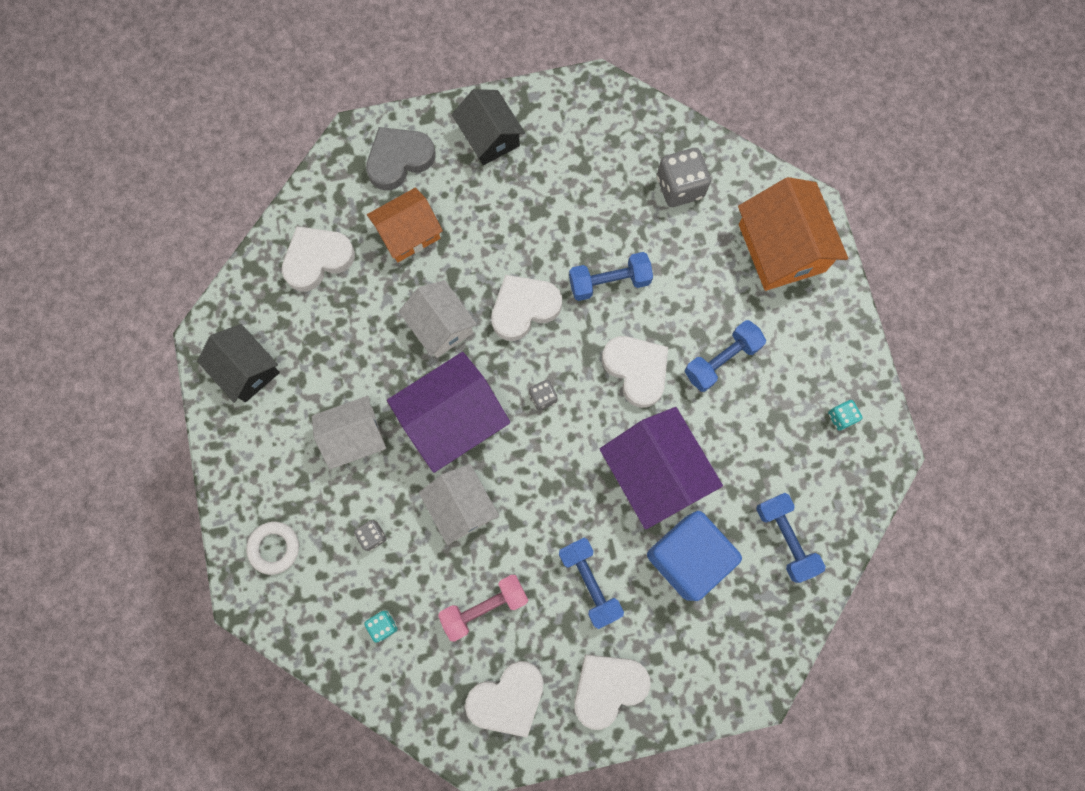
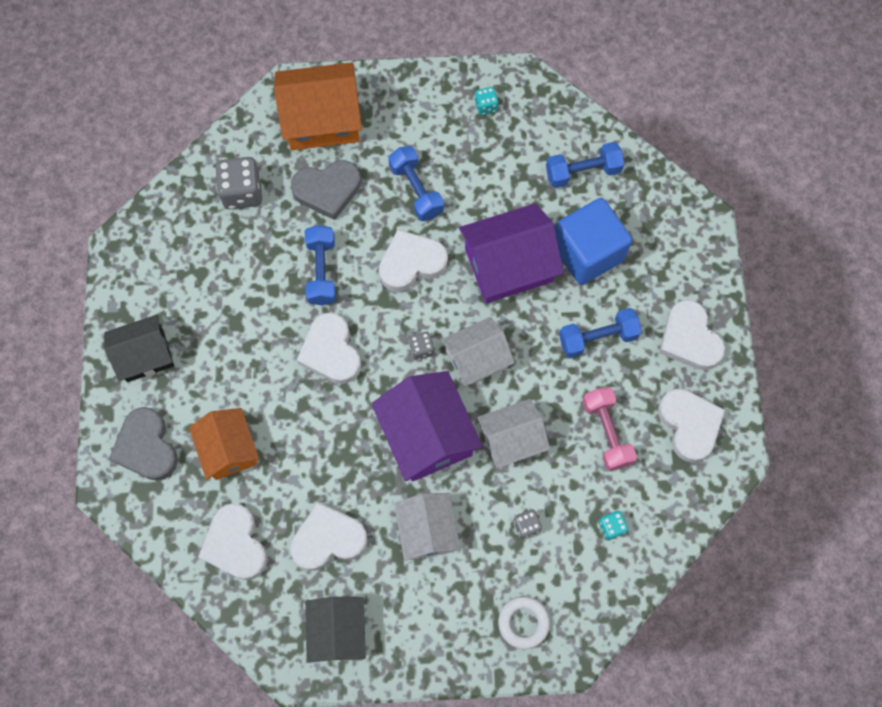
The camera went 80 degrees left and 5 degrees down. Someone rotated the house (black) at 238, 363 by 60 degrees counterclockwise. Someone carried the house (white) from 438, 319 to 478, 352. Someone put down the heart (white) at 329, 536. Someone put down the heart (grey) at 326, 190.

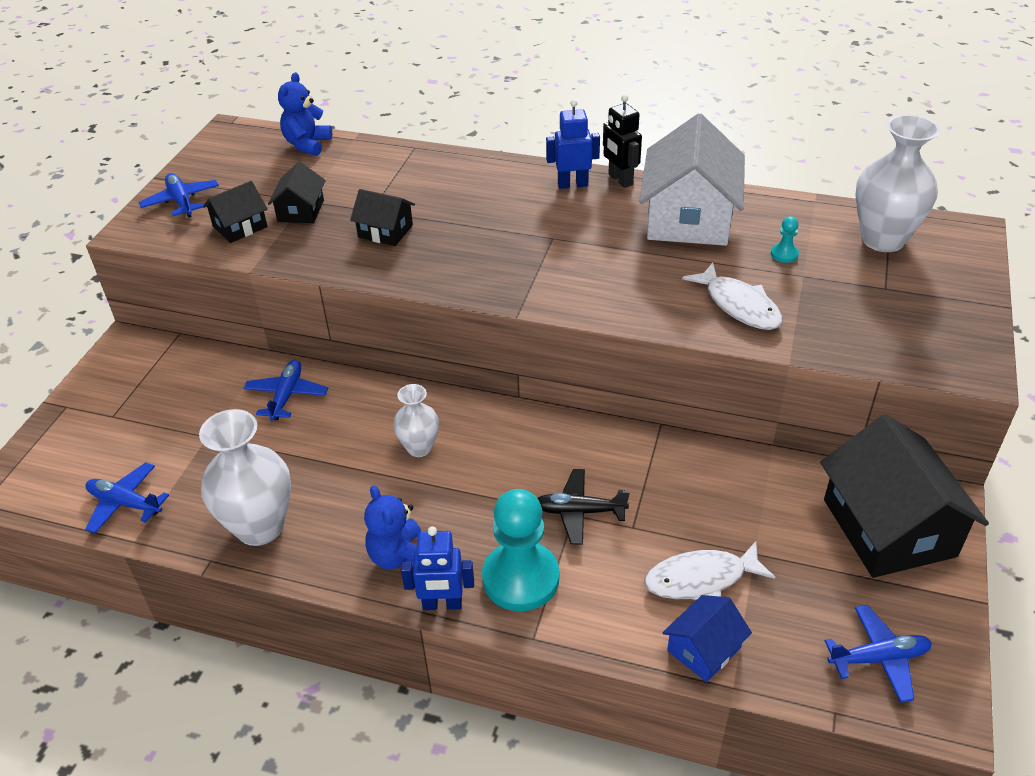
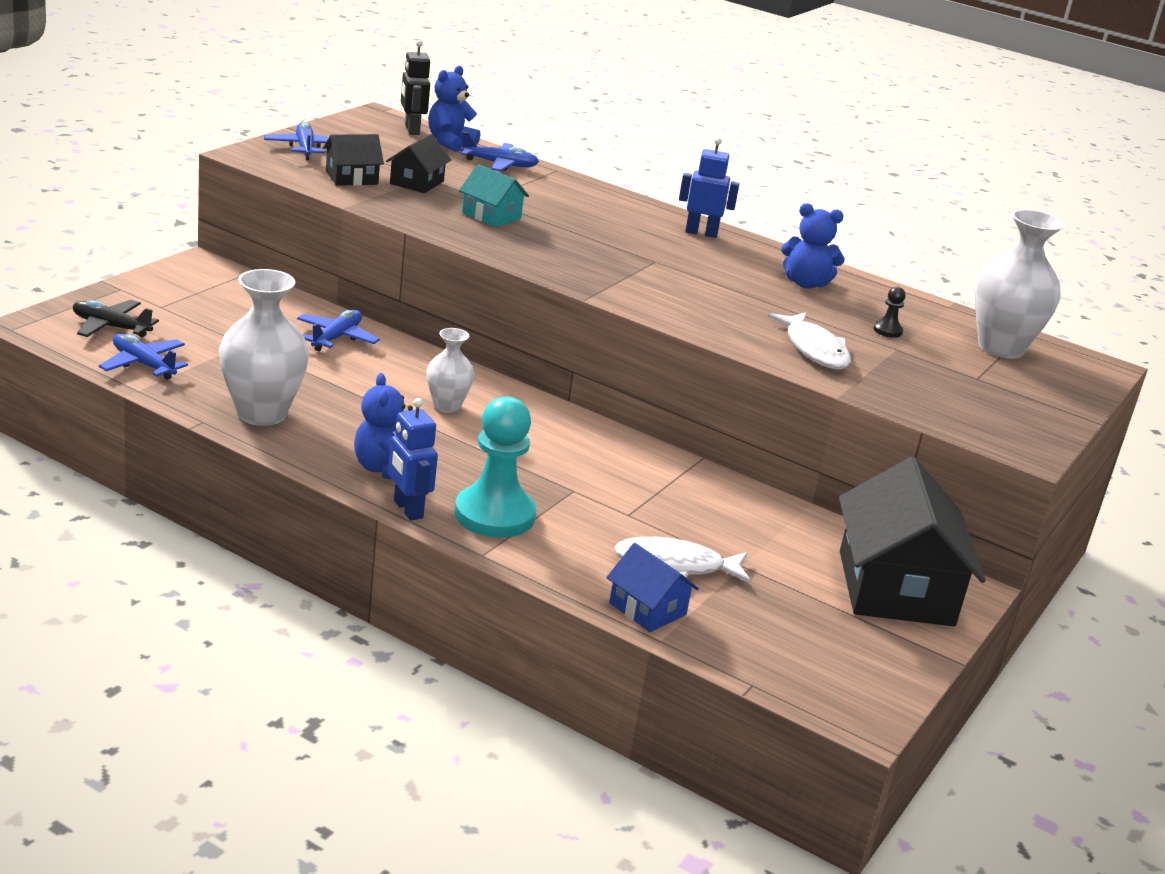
The camera went 10 degrees right and 15 degrees down. Someone repainted the house (black) at 382, 217, which became the house (turquoise) at 494, 195. Someone rotated the robot (blue) at 437, 568 by 45 degrees clockwise. Someone carried the plane (black) from 584, 507 to 116, 318. Someone carried the robot (black) from 622, 141 to 415, 87. Someone swapped the house (white) at 692, 179 for the teddy bear (blue) at 813, 245. Someone rotated the house (blue) at 707, 638 by 75 degrees clockwise. Someone repainted the pawn (turquoise) at 785, 239, which became the pawn (black) at 889, 312. Someone carried the plane (blue) from 878, 654 to 500, 151.

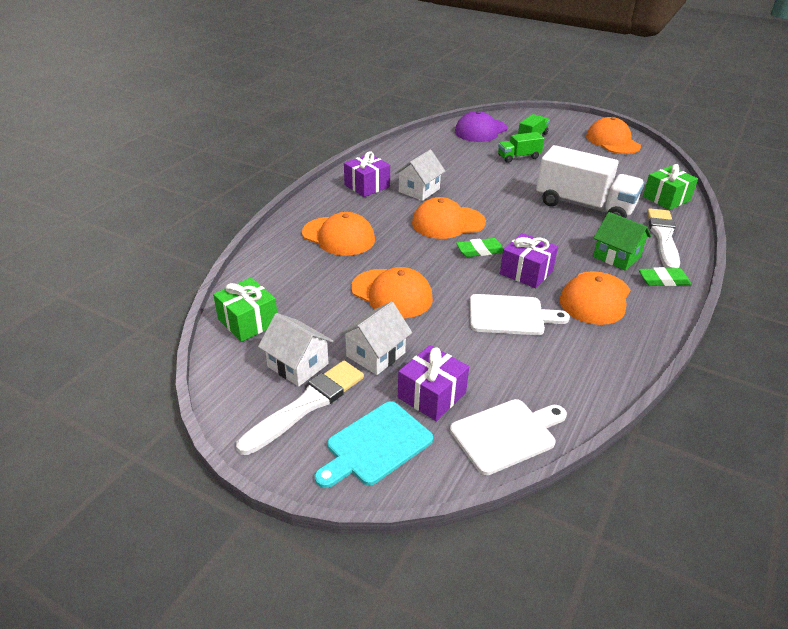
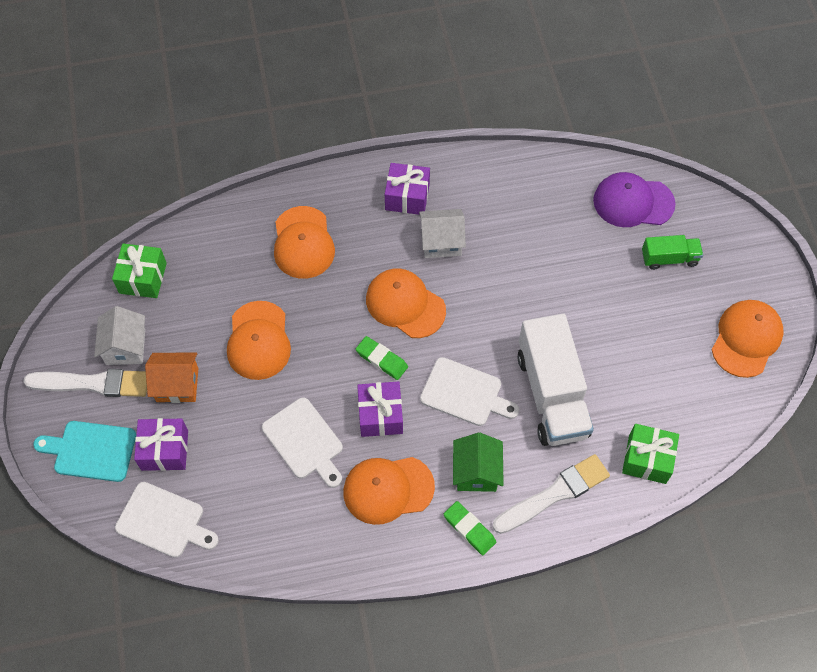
The camera went 50 degrees right and 25 degrees up. Someone repainted the house (white) at 375, 338, which became the house (orange) at 171, 378. Someone took away the truck (green) at 521, 147. Someone put down the cutting board (white) at 469, 391.

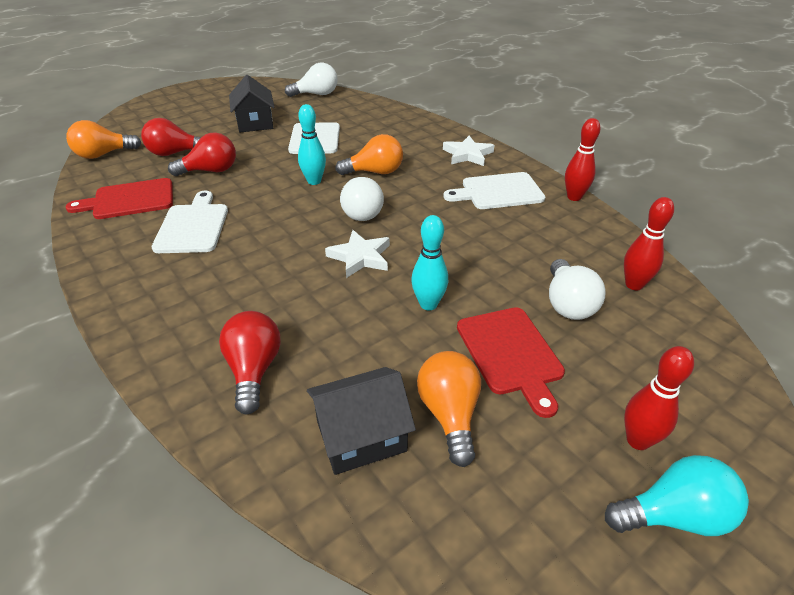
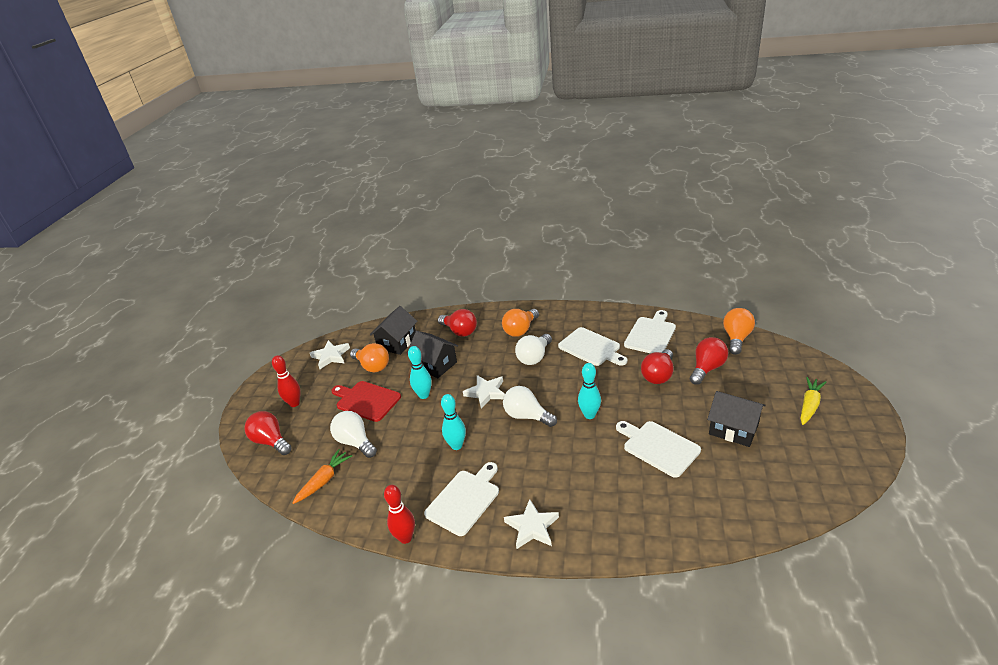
The camera went 140 degrees right and 5 degrees down. Someone repainted the cutting board (red) at 119, 198, which became the cutting board (white) at 650, 332. Someone carried the light bulb (white) from 311, 80 to 533, 349. Someone carried the light bulb (orange) from 369, 154 to 520, 323. Someone took away the light bulb (turquoise) at 677, 495. Someone swapped the bowling pin (red) at 649, 243 for the carrot (orange) at 322, 476. Someone put down the light bulb (red) at 268, 433. Someone put down the star (white) at 330, 354. Someone put down the house (black) at 432, 354. Someone put down the bowling pin (turquoise) at 453, 422. Someone put down the carrot (yellow) at 813, 401.

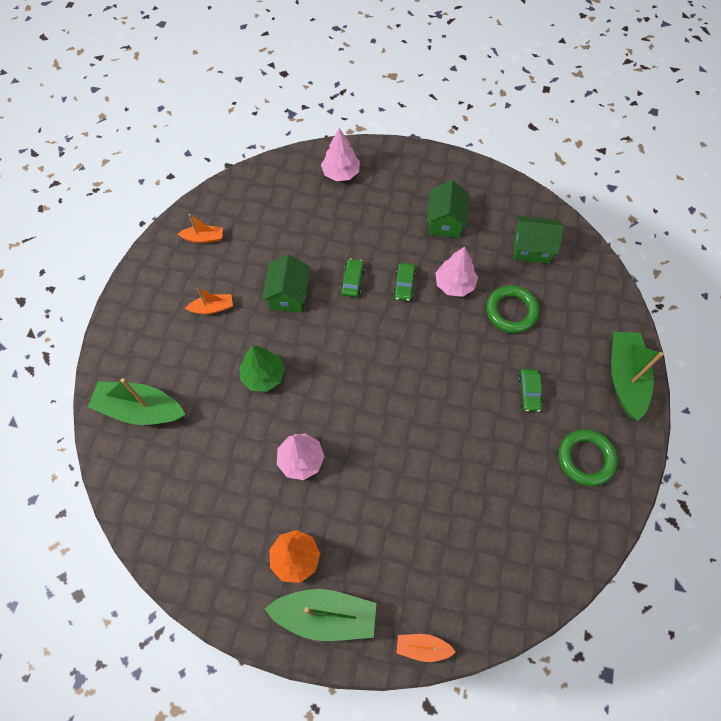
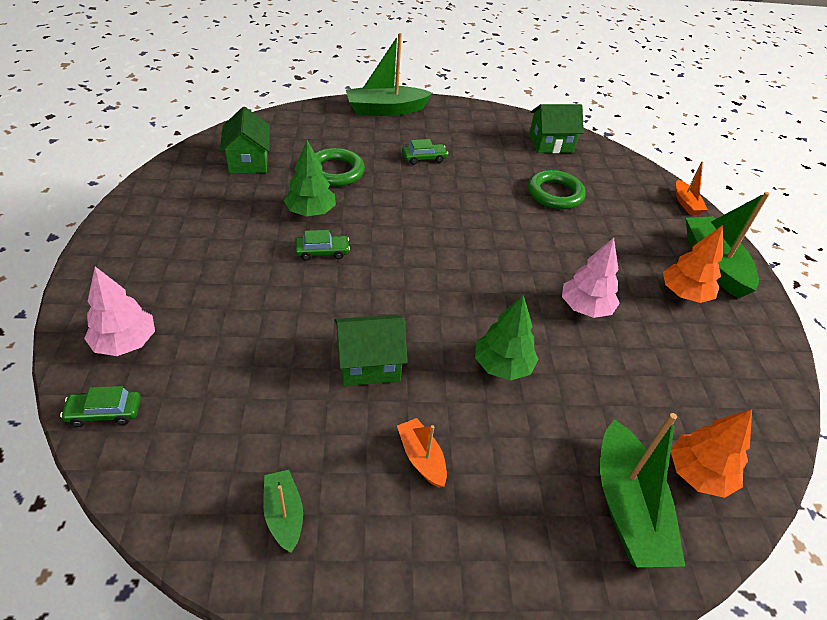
The camera went 110 degrees left and 20 degrees down. Someone repainted the boat (orange) at 200, 228, which became the boat (green) at 283, 511. Someone carried the car (green) from 352, 277 to 100, 406. Someone carried the house (green) from 448, 209 to 556, 128. Someone repainted the tree (pink) at 456, 272, which became the tree (green) at 310, 178. Someone carried the ring (green) from 588, 457 to 557, 190. Someone put down the tree (orange) at 711, 453.

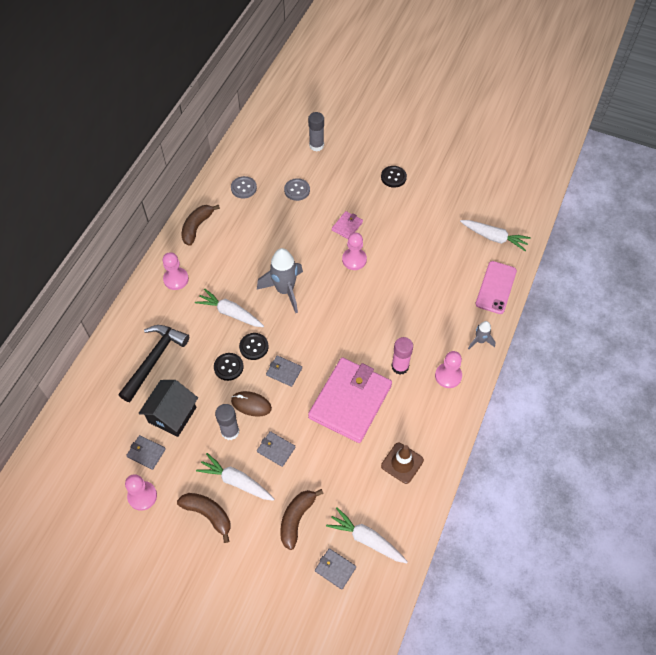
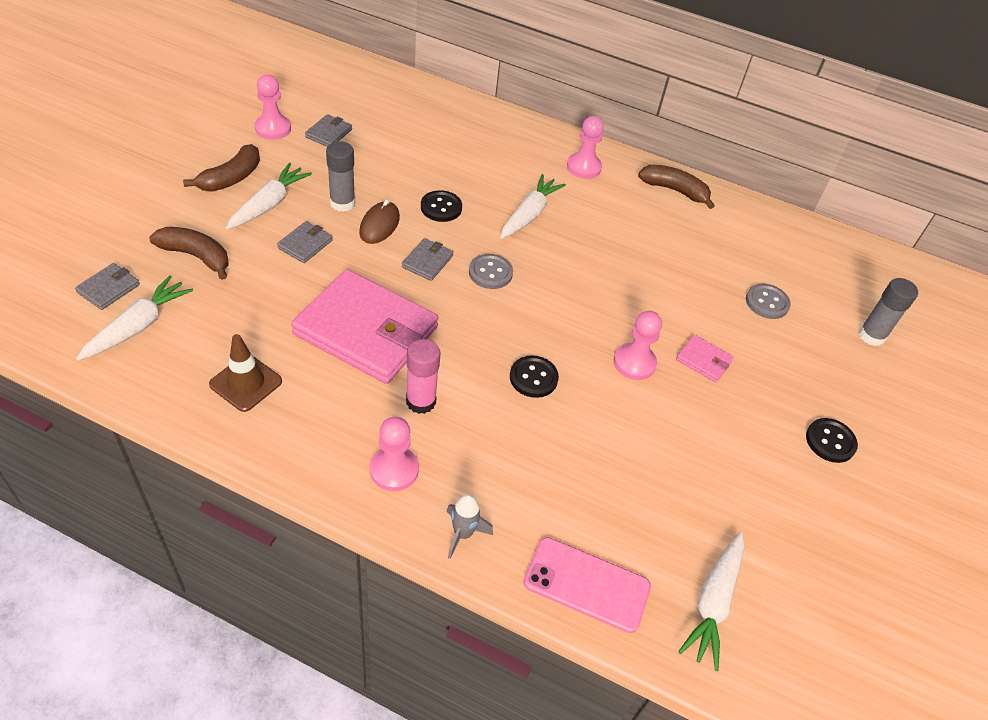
The camera went 85 degrees right and 10 degrees down. Someone took away the hammer (black) at 154, 363. Someone took away the house (black) at 168, 408. Someone carried the button (grey) from 244, 187 to 491, 271. Someone carried the button (black) from 253, 346 to 534, 376. Someone took away the rocket (grey) at 280, 280.

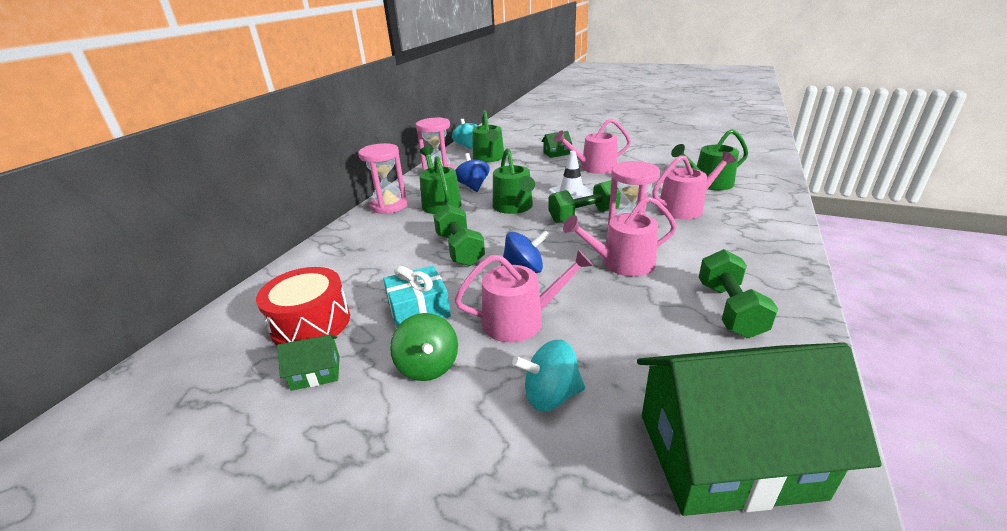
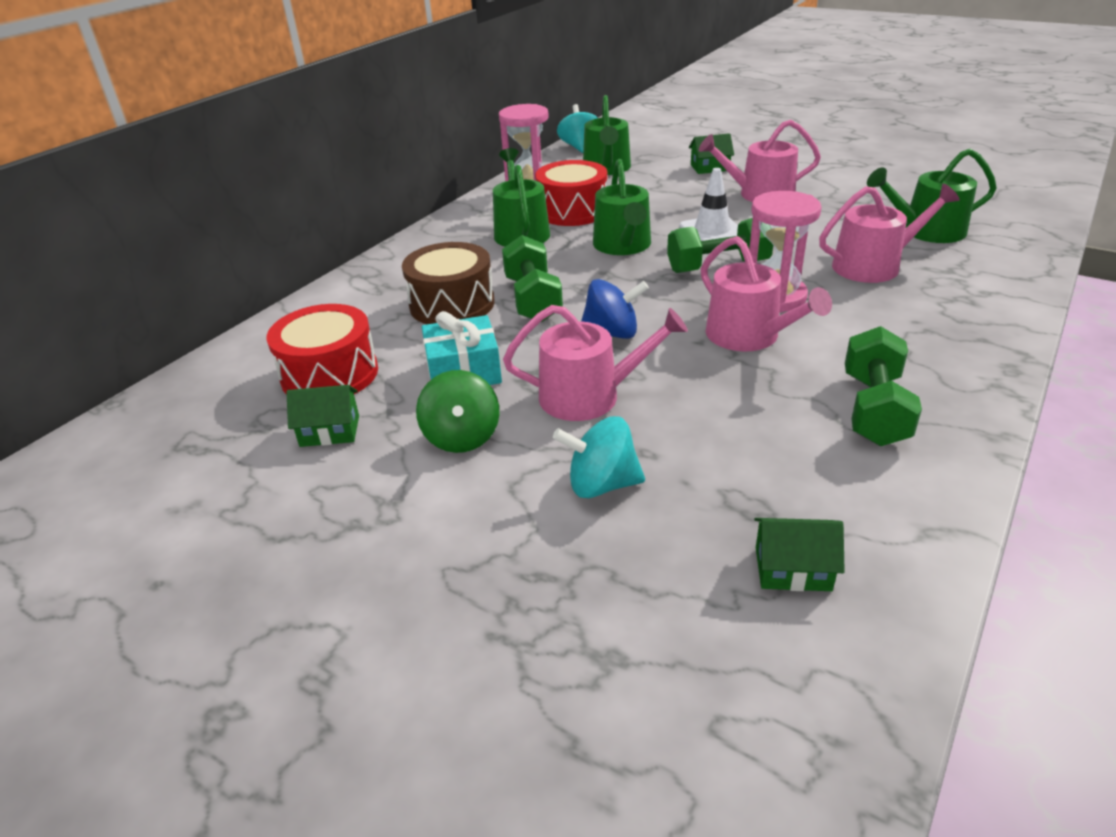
The camera went 10 degrees right and 5 degrees up. Someone took away the hourglass (pink) at 383, 178. Someone swapped the spinning top (blue) at 472, 172 for the drum (red) at 571, 193. Someone rotated the watering can (pink) at 620, 236 by 120 degrees counterclockwise. Someone scaled the house (green) at 759, 429 by 0.40. Someone put down the drum (brown) at 448, 283.

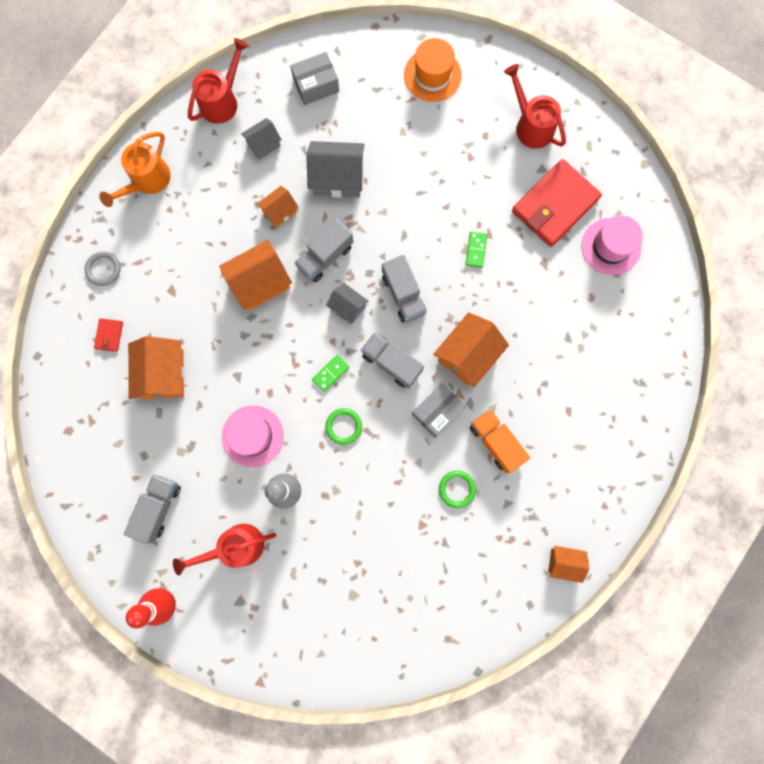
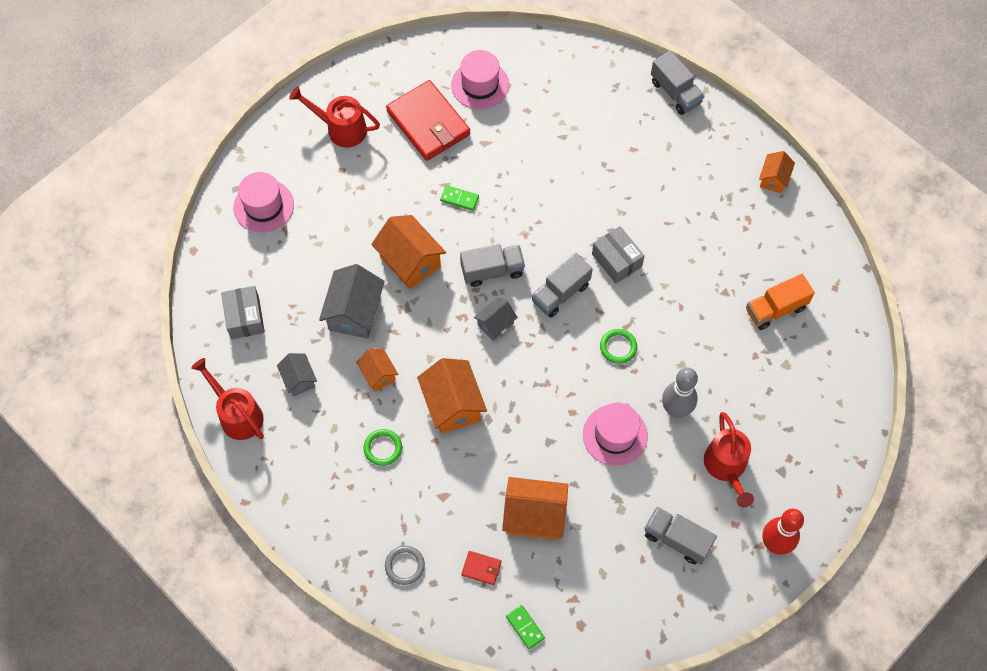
The camera went 80 degrees left and 15 degrees down. Someone took away the watering can (orange) at 135, 169. Someone carried the truck (grey) from 323, 250 to 678, 82. Someone carried the domino (green) from 331, 373 to 525, 627. Someone repainted the hat (orange) at 432, 70, which became the hat (pink) at 263, 202. Someone carried the house (orange) from 471, 349 to 408, 252. Someone carried the ring (green) from 457, 489 to 382, 447. Someone carried the truck (orange) from 500, 441 to 780, 302. Someone rotated the watering can (red) at 535, 106 by 45 degrees clockwise.

